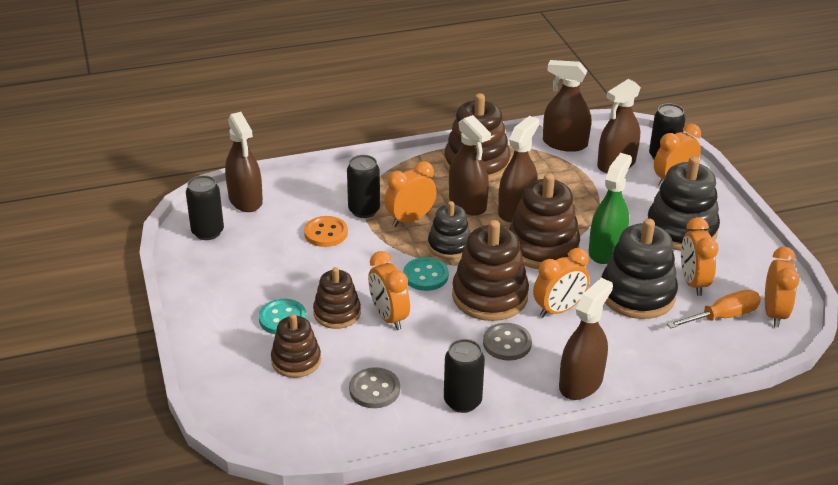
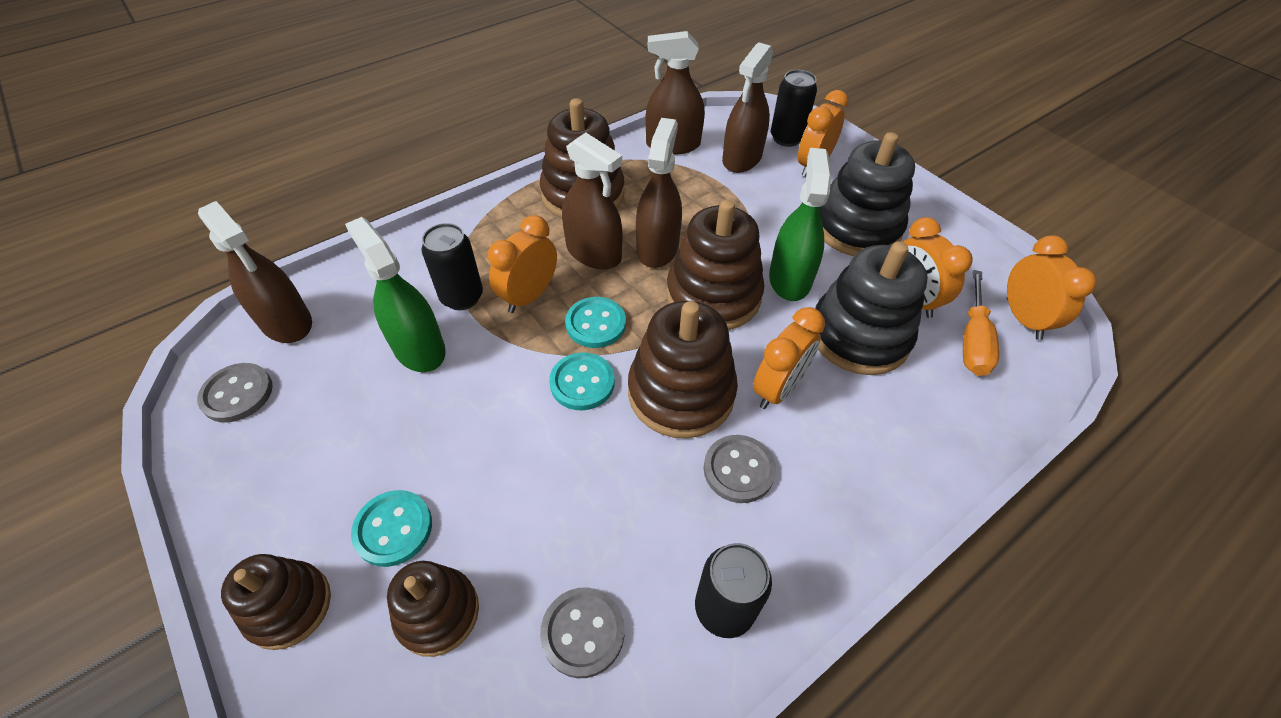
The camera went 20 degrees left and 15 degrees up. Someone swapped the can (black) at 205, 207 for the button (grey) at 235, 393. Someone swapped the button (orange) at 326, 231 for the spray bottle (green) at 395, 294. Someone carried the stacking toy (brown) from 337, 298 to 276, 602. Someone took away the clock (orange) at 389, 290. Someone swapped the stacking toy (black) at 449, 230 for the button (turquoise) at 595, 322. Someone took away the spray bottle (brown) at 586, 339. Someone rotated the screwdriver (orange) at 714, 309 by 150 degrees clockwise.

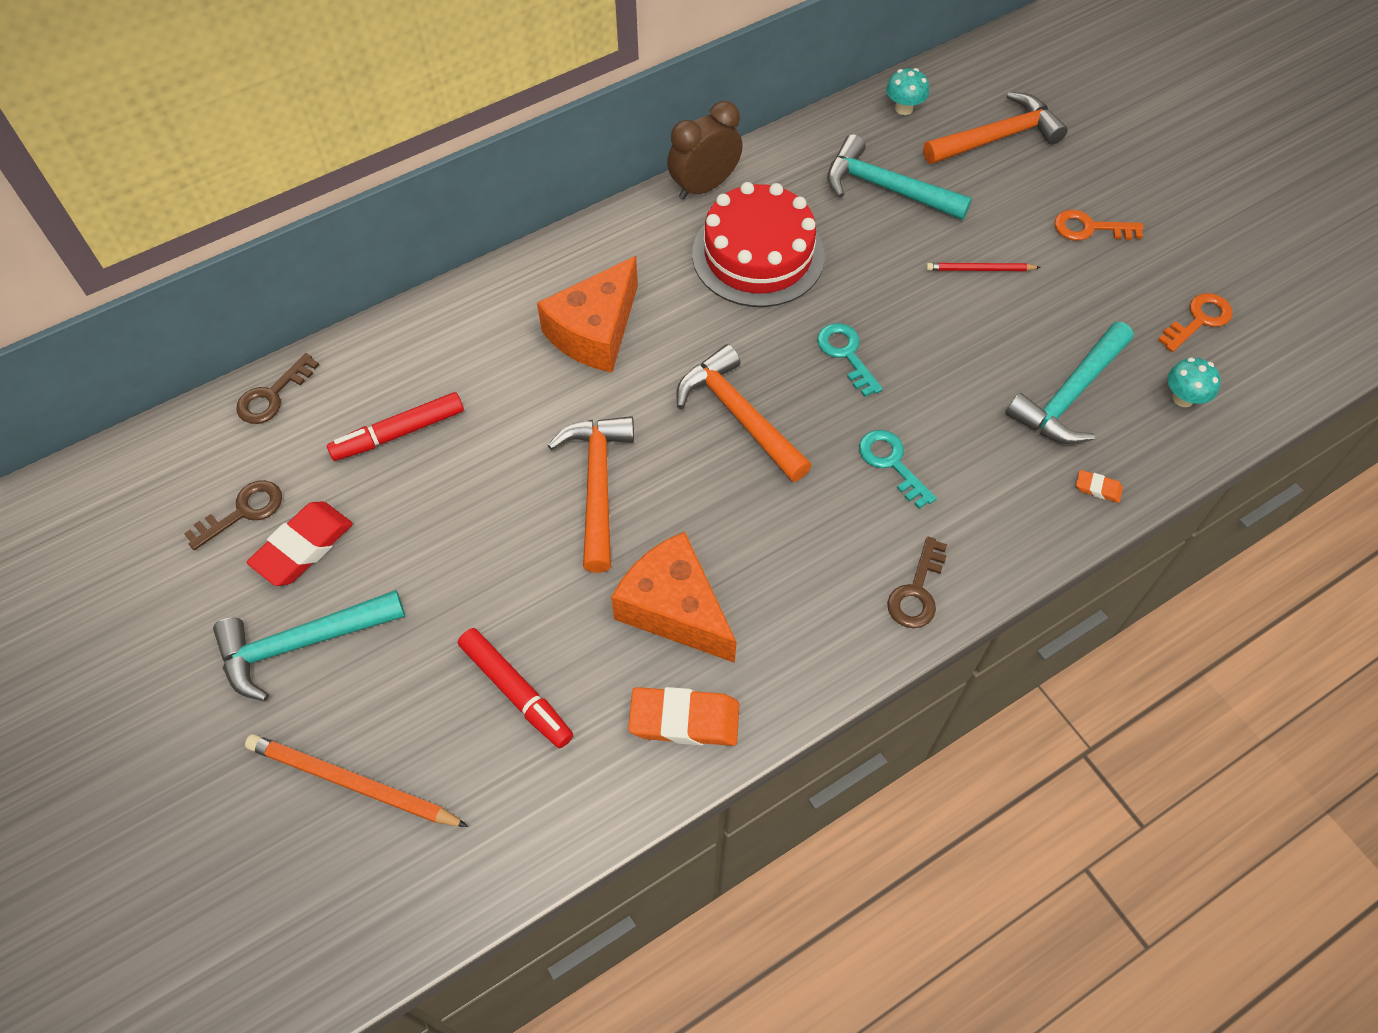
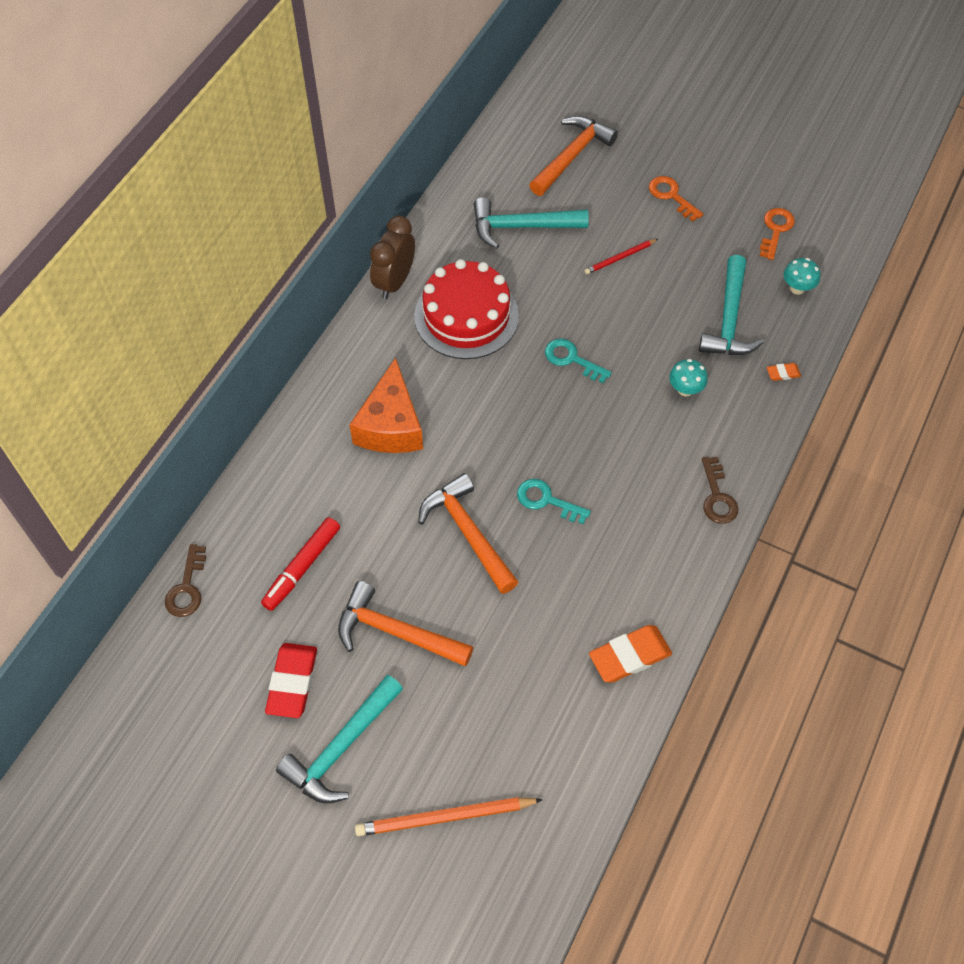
The camera went 30 degrees left and 0 degrees up. Someone took away the key (brown) at 233, 515. Someone took away the marker (red) at 515, 688. Someone took away the cheese (orange) at 674, 597. Someone carried the hammer (orange) from 744, 413 to 405, 624. Someone carried the key (turquoise) from 898, 469 to 554, 501. Someone carried the mushroom (turquoise) from 907, 91 to 688, 377. Someone rotated the key (orange) at 1098, 225 by 75 degrees clockwise.

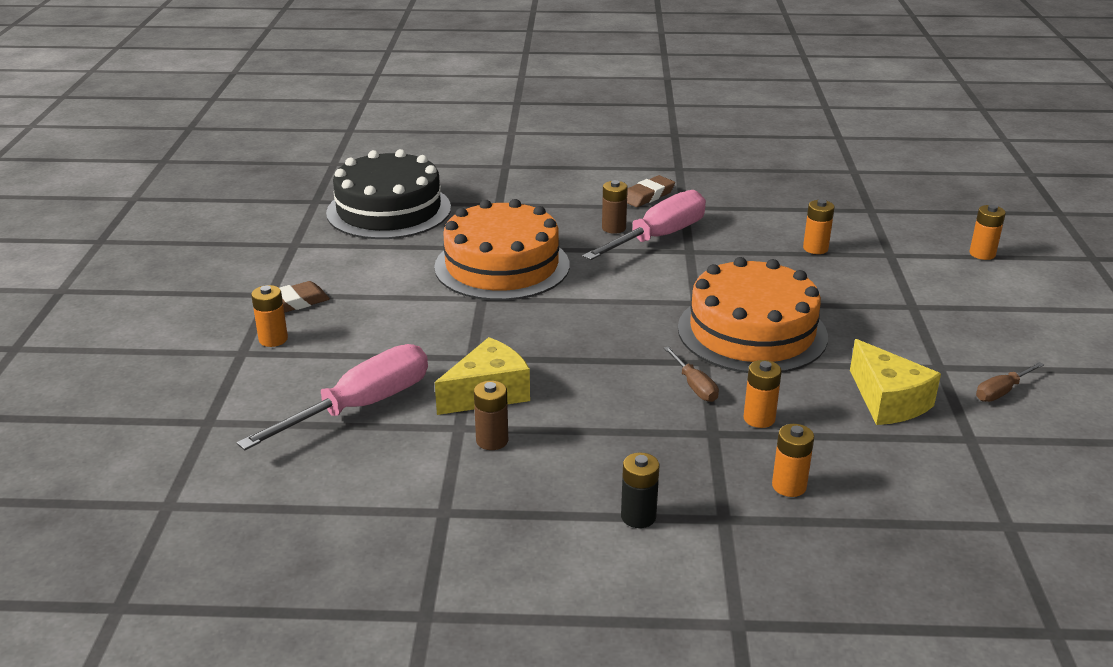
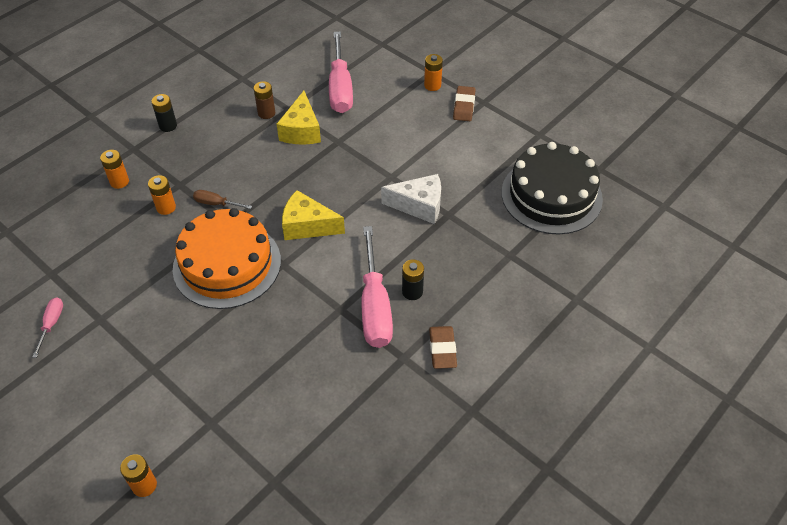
The camera went 130 degrees right and 20 degrees up. Someone swapped the cake (orange) at 501, 250 for the cheese (white) at 411, 199. Someone repainted the battery (brown) at 615, 207, which became the battery (black) at 413, 279. Someone took away the battery (orange) at 818, 226. Someone carried the cheese (yellow) from 895, 382 to 313, 215. Someone repainted the screwdriver (brown) at 1010, 382, which became the screwdriver (pink) at 47, 327.

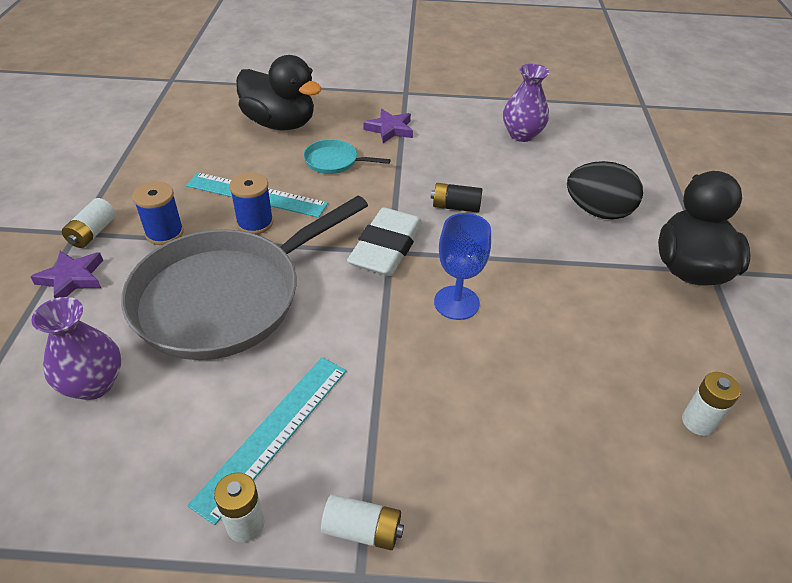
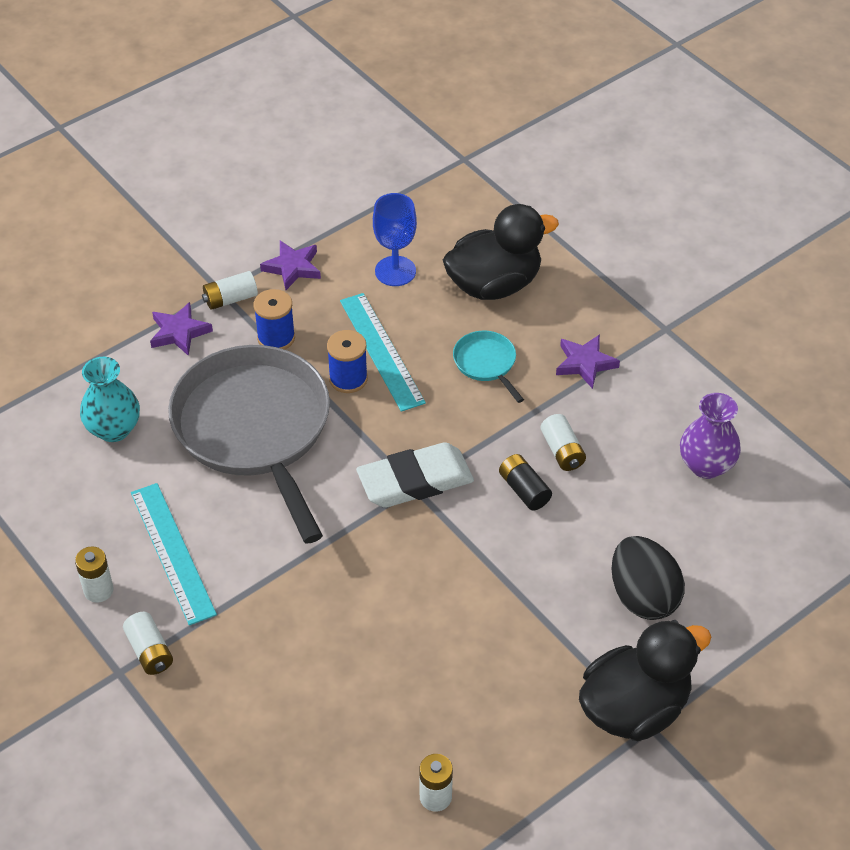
The camera went 50 degrees right and 5 degrees up. Someone repainted the vase (purple) at 76, 348, which became the vase (turquoise) at 110, 399. Someone rotated the pan (grey) at 244, 278 by 60 degrees clockwise. Someone rotated the ruler (turquoise) at 267, 441 by 75 degrees clockwise. Someone rotated the duck (black) at 279, 92 by 105 degrees counterclockwise. Someone carried the goblet (blue) from 462, 266 to 395, 239. Someone put down the star (purple) at 290, 265. Someone put down the battery (white) at 563, 442.

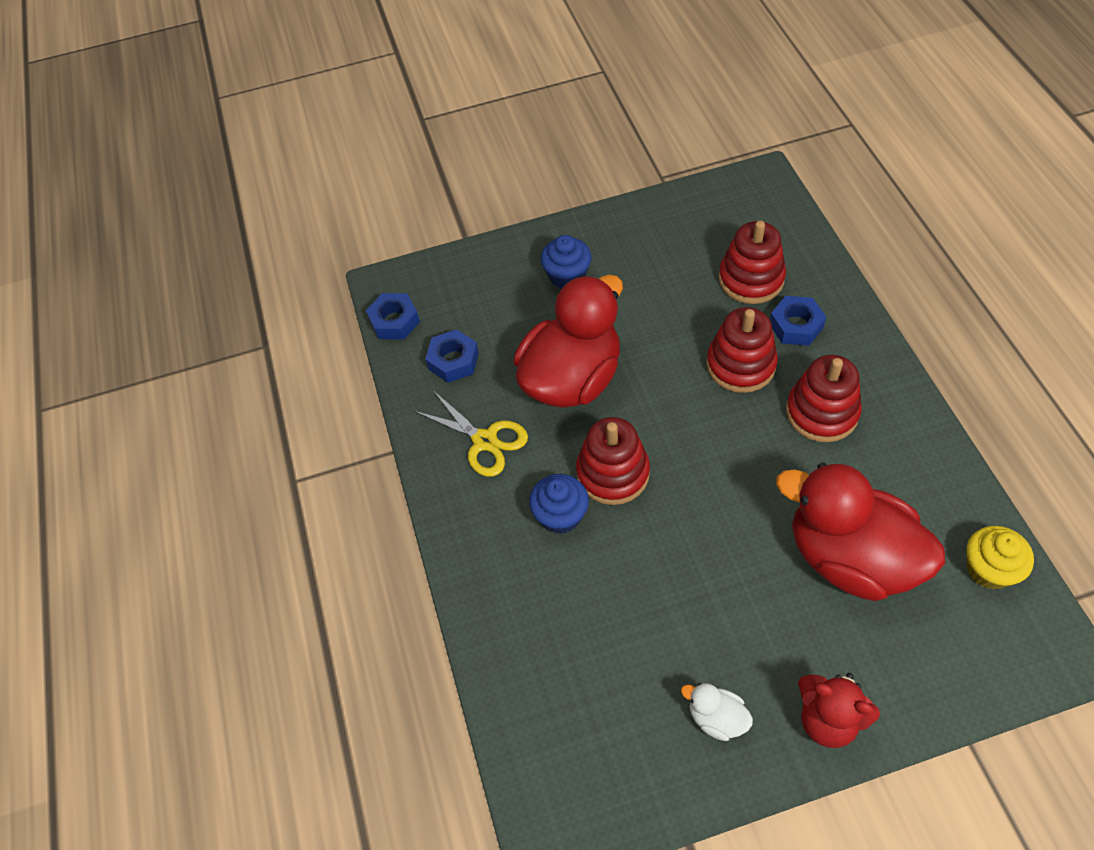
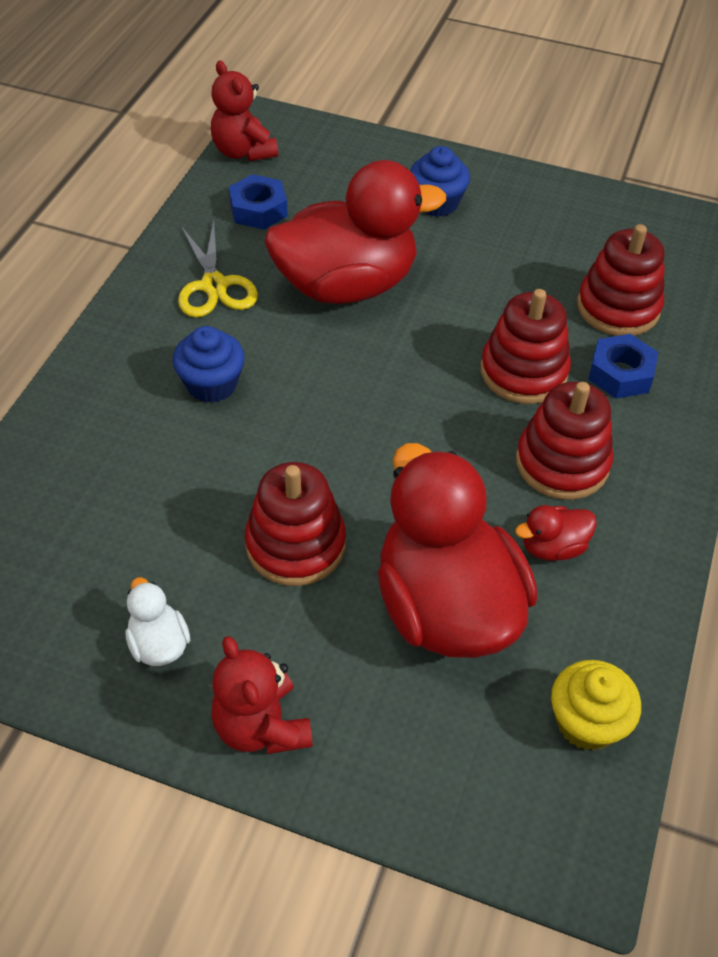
The camera went 30 degrees right and 5 degrees down. Someone swapped the nut (blue) at 393, 316 for the teddy bear (red) at 244, 110. Someone carried the stacking toy (red) from 613, 461 to 295, 524. Someone put down the duck (red) at 556, 533.

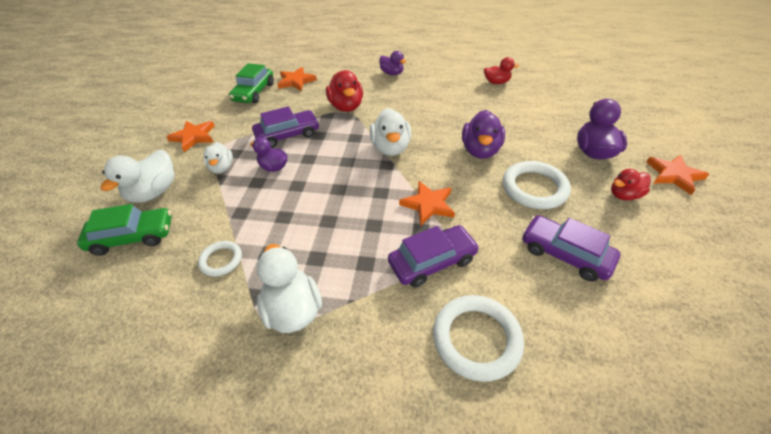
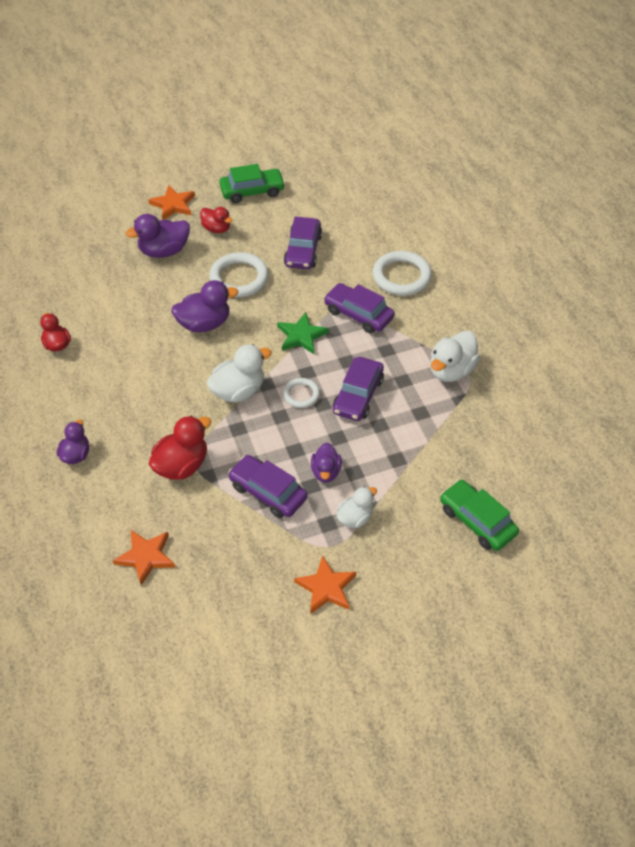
The camera went 120 degrees left and 5 degrees up. Someone took away the duck (white) at 137, 176. Someone carried the ring (white) from 220, 259 to 301, 393. Someone carried the car (green) from 251, 83 to 252, 183. Someone repainted the star (orange) at 427, 203, which became the star (green) at 303, 333. Someone put down the car (purple) at 358, 389.

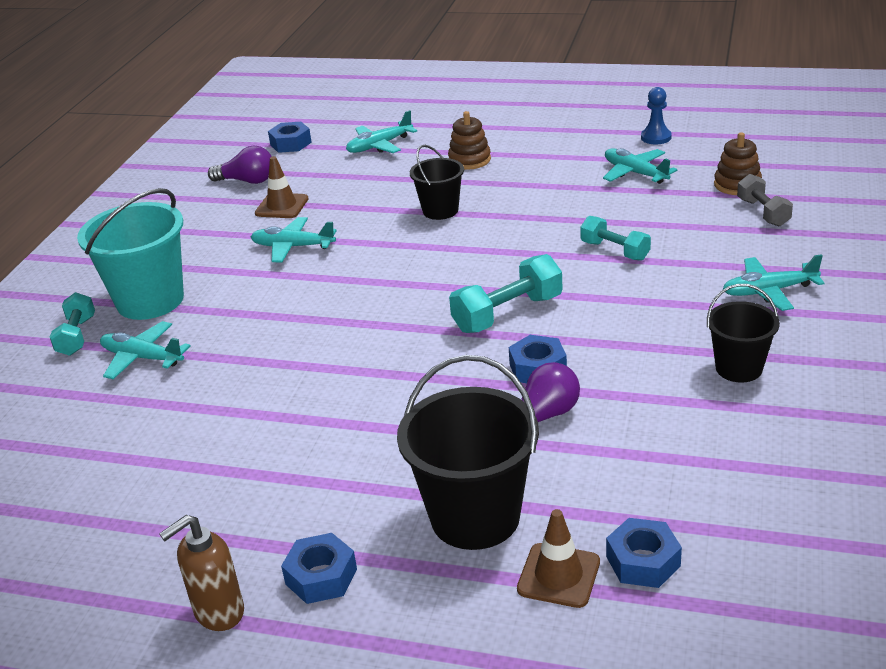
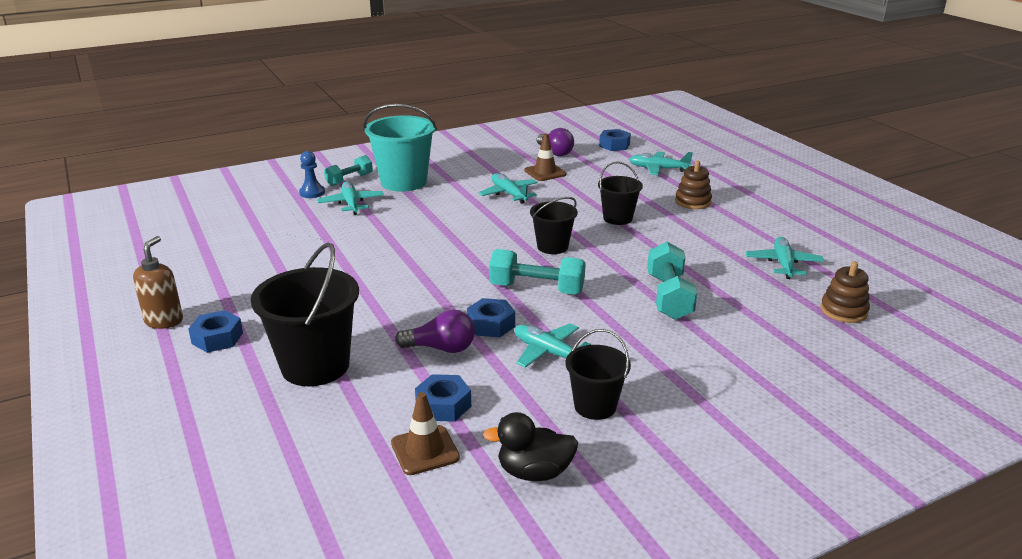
The camera went 45 degrees right and 5 degrees down. Someone rotated the soap dispenser (brown) at 201, 573 by 90 degrees clockwise. Someone carried the traffic cone (brown) from 558, 558 to 425, 433. Someone scaled the dumbbell (turquoise) at 615, 238 by 1.51. Someone carried the nut (blue) from 644, 553 to 443, 398. Someone carried the pawn (blue) from 656, 115 to 312, 174. Someone carried the plane (turquoise) from 774, 282 to 553, 346. Someone took away the dumbbell (grey) at 765, 200. Someone put down the duck (black) at 530, 446. Someone put down the bucket (black) at 554, 225.

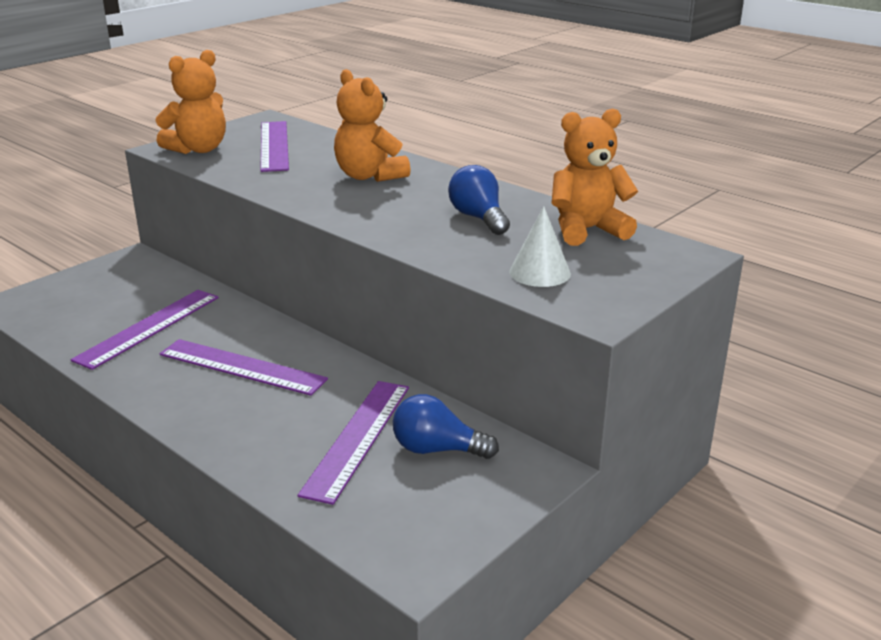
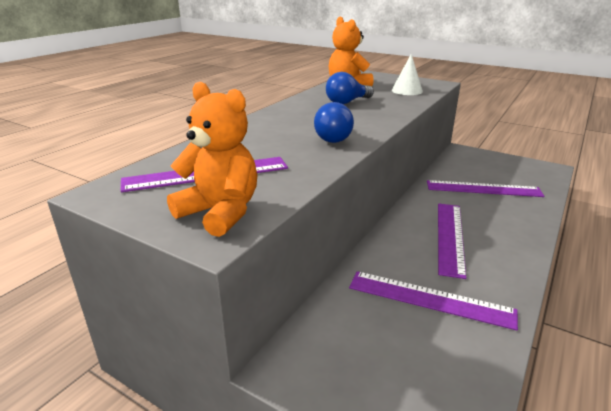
The camera went 100 degrees left and 0 degrees up. Someone took away the teddy bear (orange) at 372, 125. Someone carried the light bulb (blue) from 446, 426 to 334, 122.

